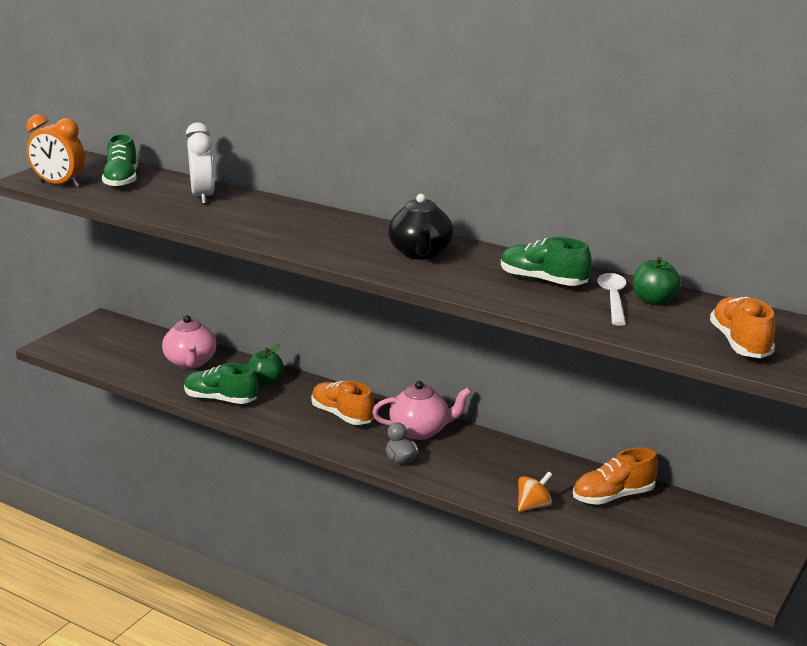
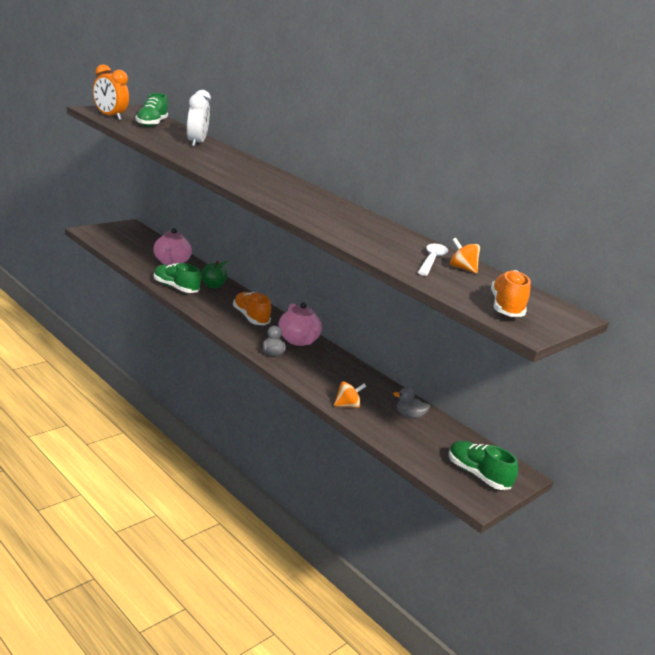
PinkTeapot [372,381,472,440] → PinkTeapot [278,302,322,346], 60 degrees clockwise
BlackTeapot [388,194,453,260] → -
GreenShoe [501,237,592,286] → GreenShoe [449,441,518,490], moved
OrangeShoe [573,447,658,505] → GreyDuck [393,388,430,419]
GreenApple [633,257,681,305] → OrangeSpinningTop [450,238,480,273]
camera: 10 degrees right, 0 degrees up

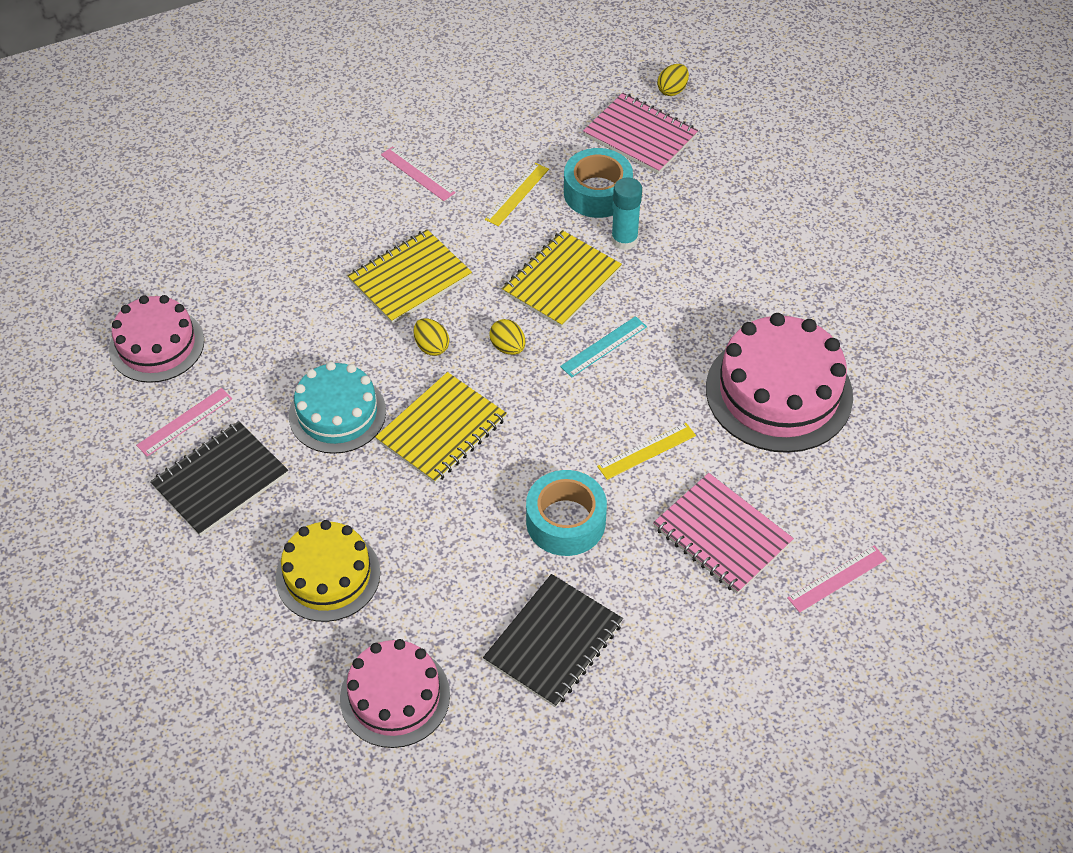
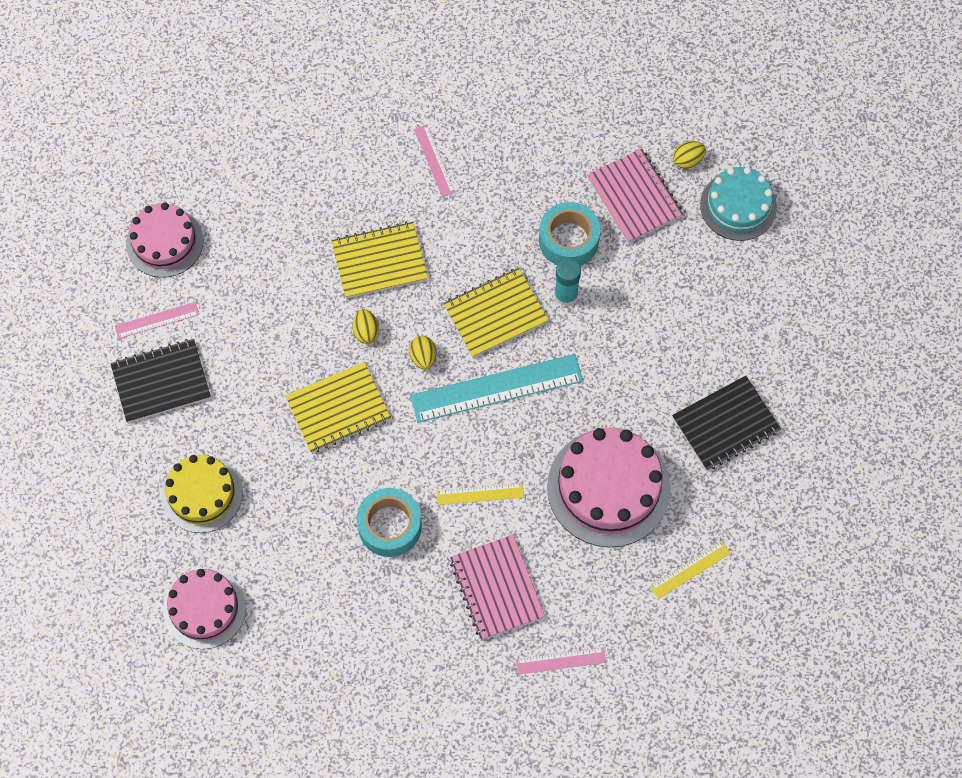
TurquoiseCake [289,362,386,454] → TurquoiseCake [700,167,777,241], moved
BlackNotebook [483,574,623,708] → BlackNotebook [672,376,781,471], moved
YellowRuler [485,163,549,226] → YellowRuler [650,541,731,599], moved
TurquoiseRuler [560,316,647,377] → TurquoiseRuler [410,354,583,423], x2.02
camera: 25 degrees right, 15 degrees up

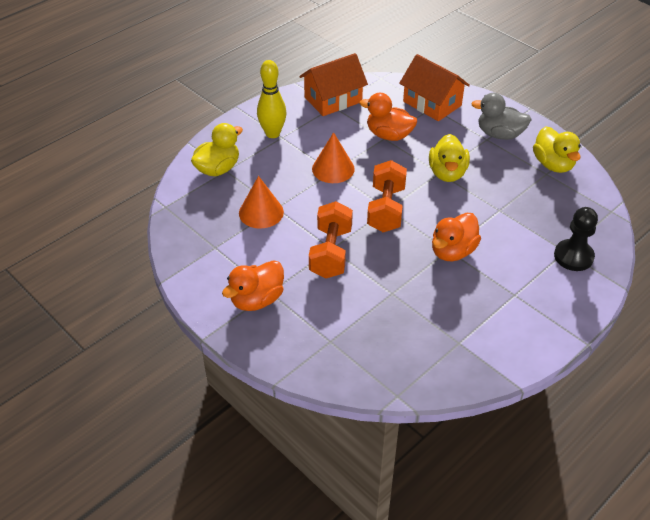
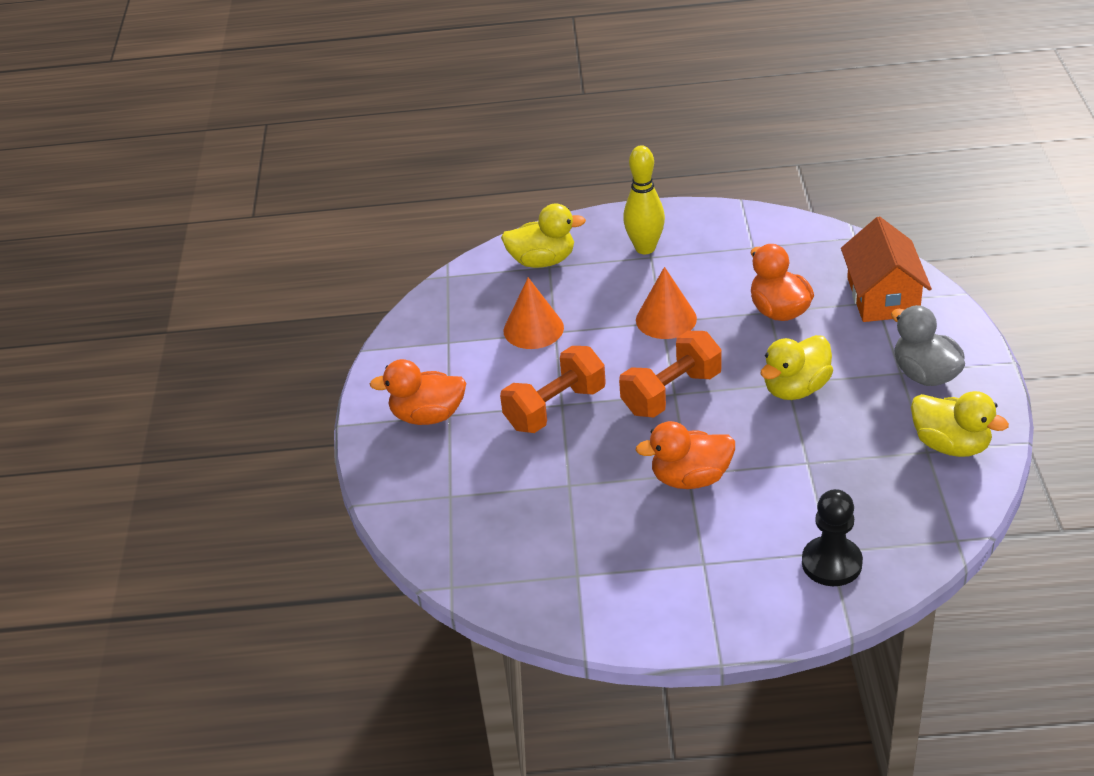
OrangeHouse [299,53,368,116] → -
YellowDuck [533,126,581,173] → YellowDuck [911,391,1009,457], 75 degrees counterclockwise
camera: 45 degrees right, 5 degrees down

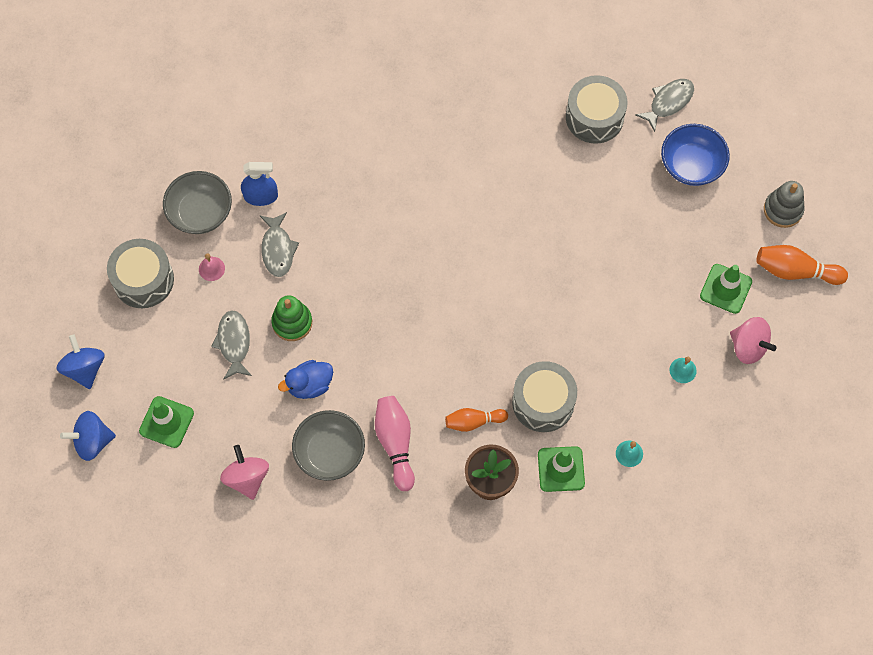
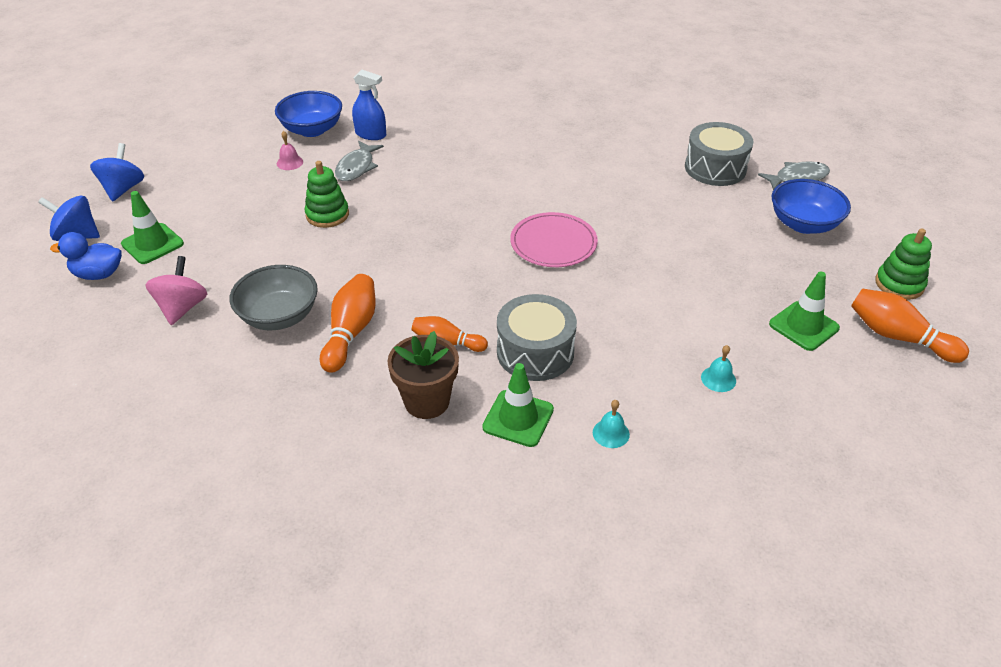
GreyDrum [107,239,174,308] → -
GreyBowl [163,171,232,234] → BlueBowl [275,91,342,137]
GreyFish [211,310,252,380] → -
BlueDuck [278,360,333,399] → BlueDuck [50,232,122,280], moved
PinkBowlingPin [375,396,415,491] → OrangeBowlingPin [320,274,376,373]
PinkSpinningTop [730,317,777,364] → -
GreyStackingToy [764,181,805,228] → GreenStackingToy [875,228,932,300]
- → PinkPlate [510,212,598,267]
camera: 25 degrees right, 25 degrees down

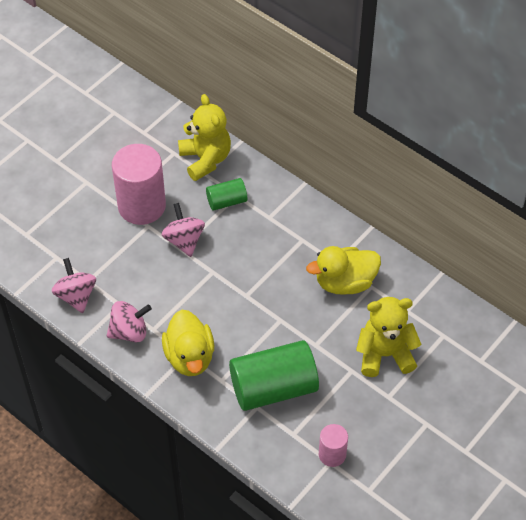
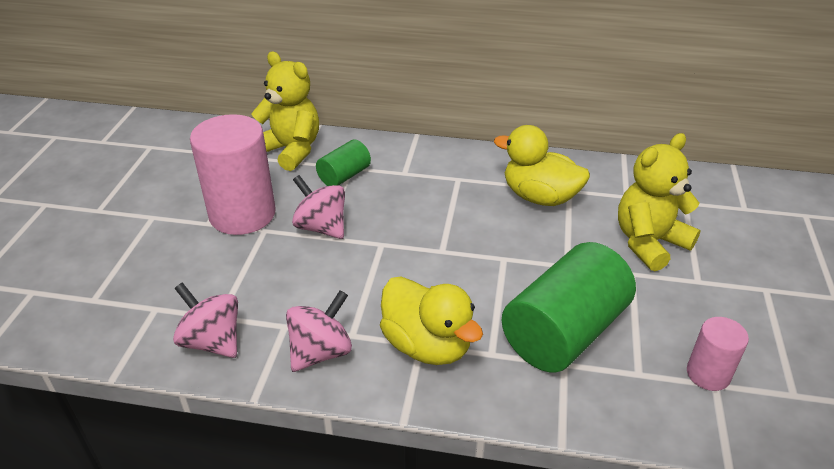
YellowDuck [306,246,381,295] → YellowDuck [494,125,590,206], 75 degrees clockwise
camera: 30 degrees left, 15 degrees down

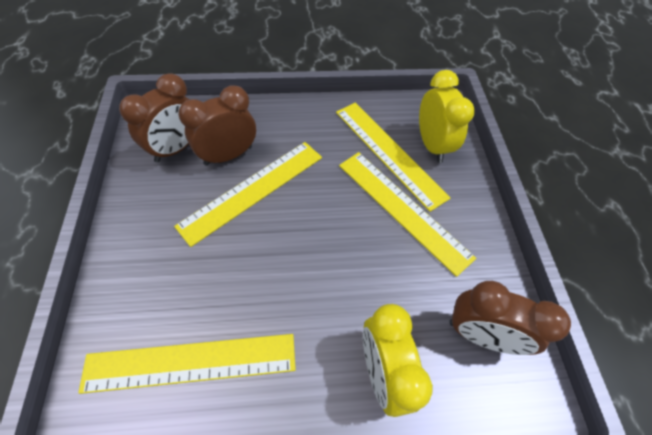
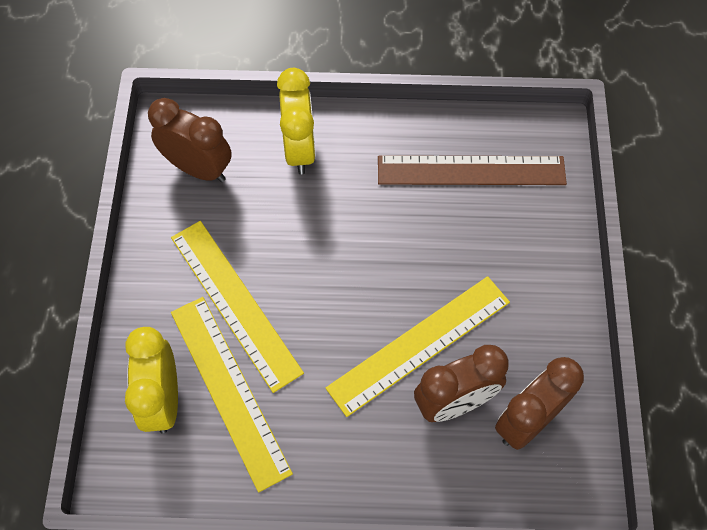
YellowRuler [78,334,296,394] → BrownRuler [378,155,567,185]
camera: 170 degrees left, 5 degrees up

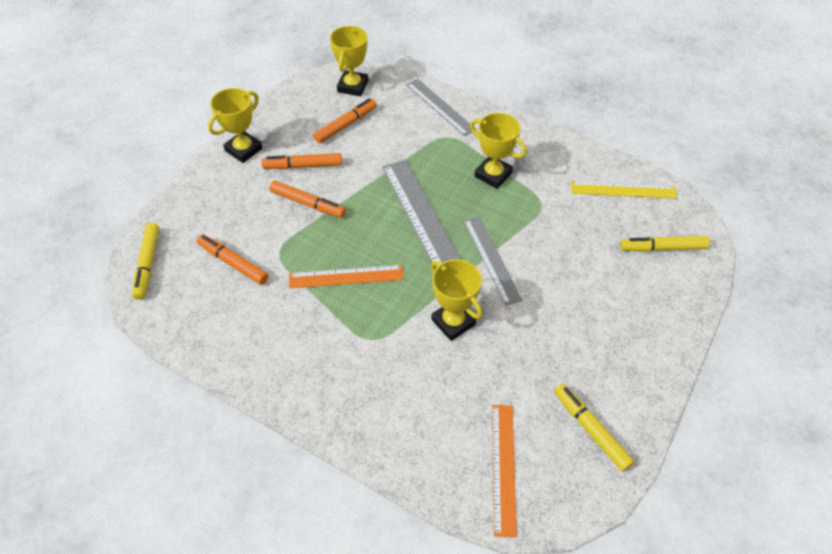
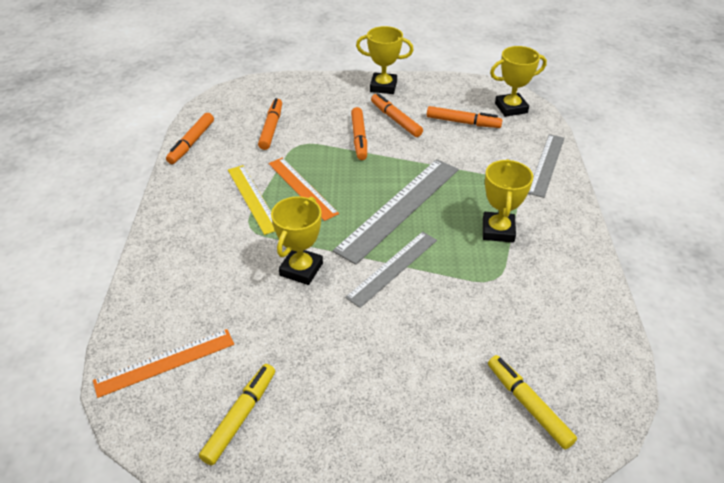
YellowMarker [132,223,159,300] → -
YellowRuler [571,181,677,199] → YellowRuler [228,165,275,235], moved
- → OrangeMarker [166,113,214,164]
camera: 60 degrees right, 10 degrees down

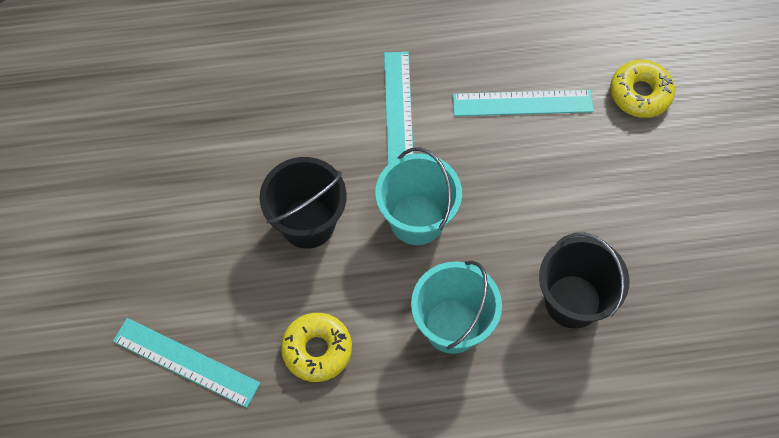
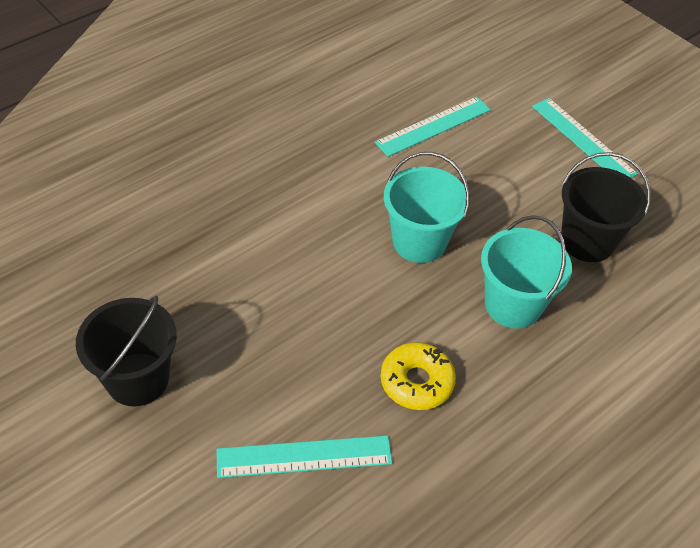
BlackBucket [260,157,347,249] → BlackBucket [76,296,177,406], moved
TurquoiseRuler [384,52,413,164] → TurquoiseRuler [532,98,638,178], moved
YellowDonut [610,59,675,118] → -
camera: 35 degrees left, 15 degrees down

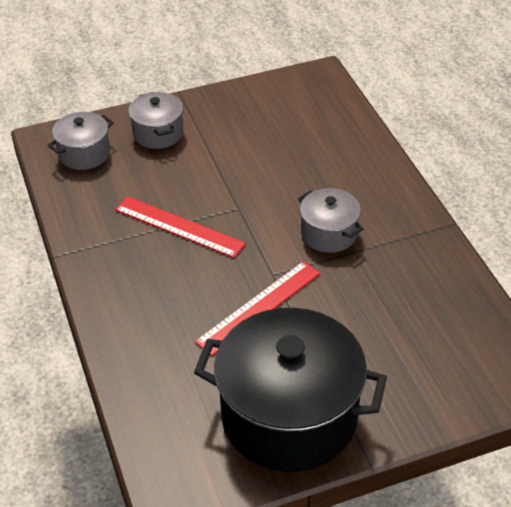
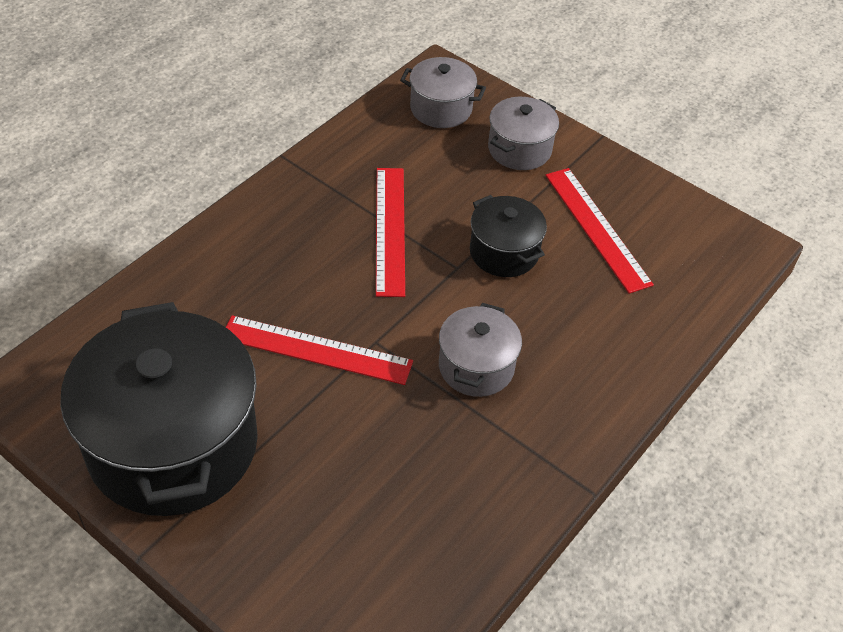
- → BlackPot [470,195,547,277]
- → RedRuler [545,168,654,294]
camera: 55 degrees right, 5 degrees up

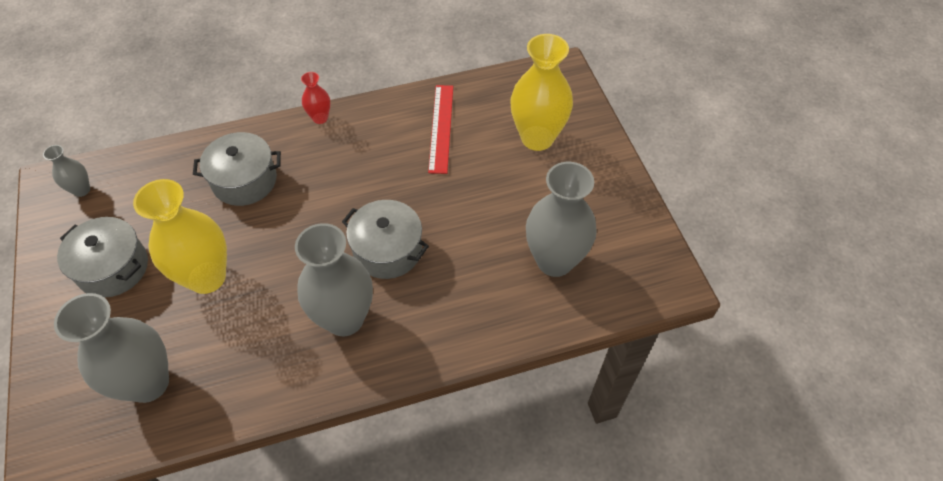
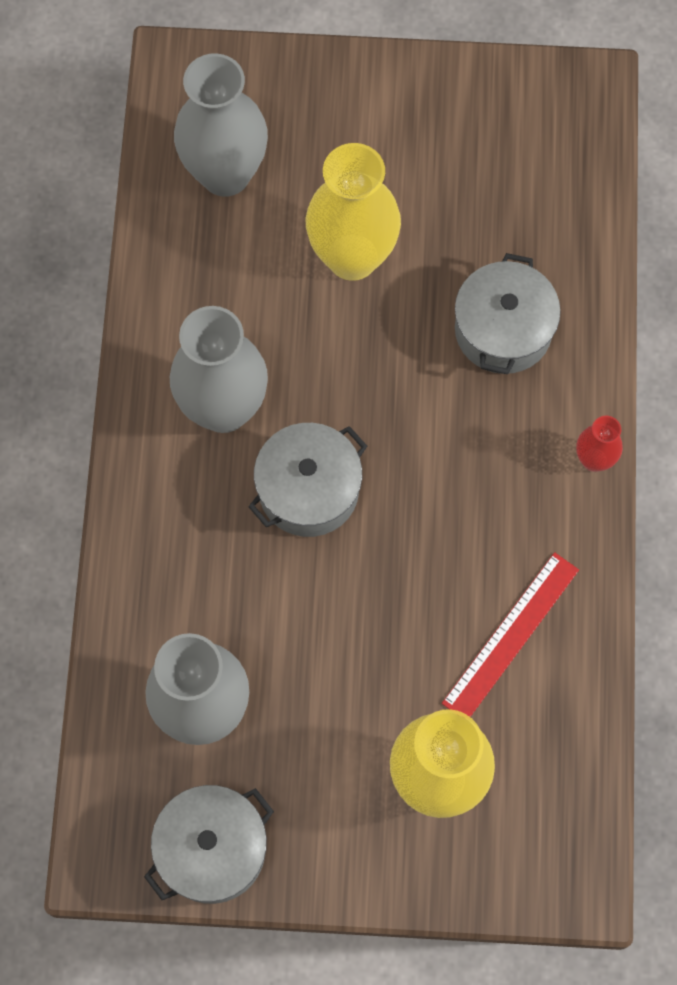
GreyVase [43,145,90,197] → -
GreyPot [57,217,148,298] → GreyPot [144,785,274,904], moved
RedRuler [428,85,453,174] → RedRuler [442,552,579,717], 75 degrees counterclockwise
camera: 110 degrees right, 15 degrees up

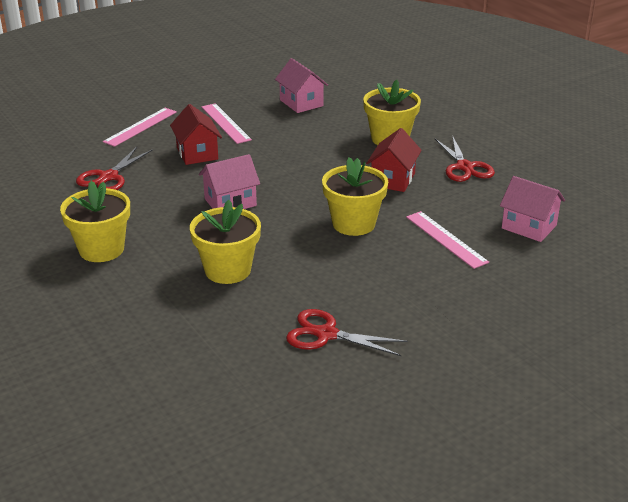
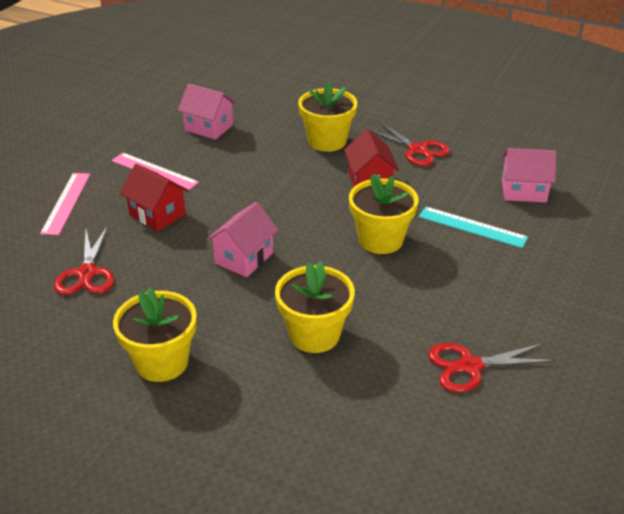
PinkRuler [406,211,489,269] → TurquoiseRuler [419,207,528,248]
camera: 30 degrees left, 5 degrees up

